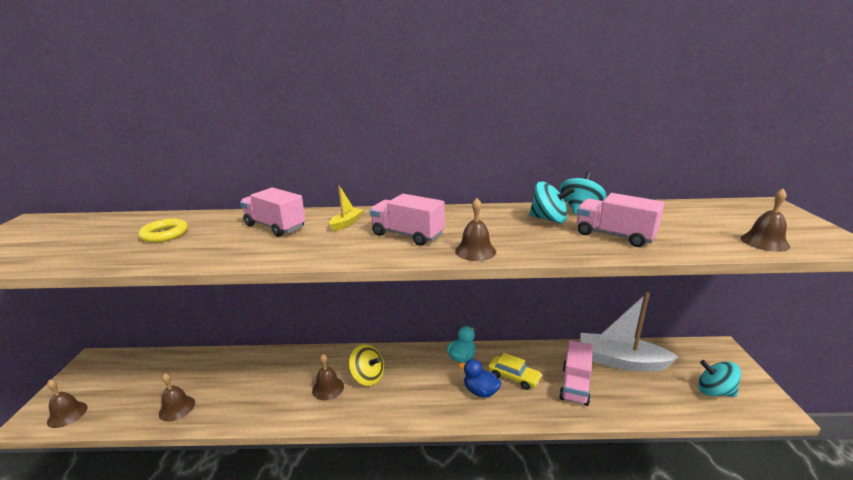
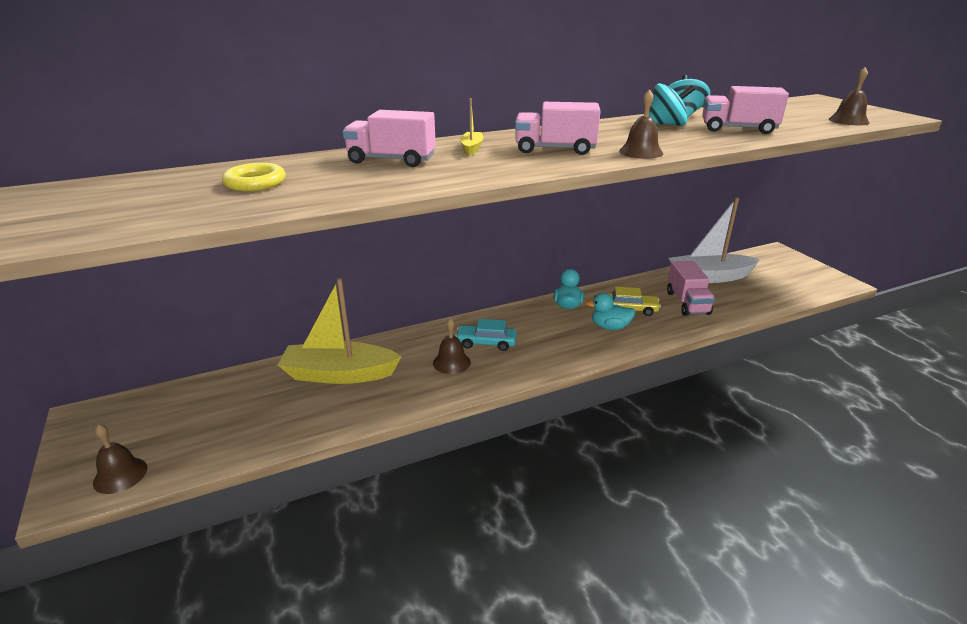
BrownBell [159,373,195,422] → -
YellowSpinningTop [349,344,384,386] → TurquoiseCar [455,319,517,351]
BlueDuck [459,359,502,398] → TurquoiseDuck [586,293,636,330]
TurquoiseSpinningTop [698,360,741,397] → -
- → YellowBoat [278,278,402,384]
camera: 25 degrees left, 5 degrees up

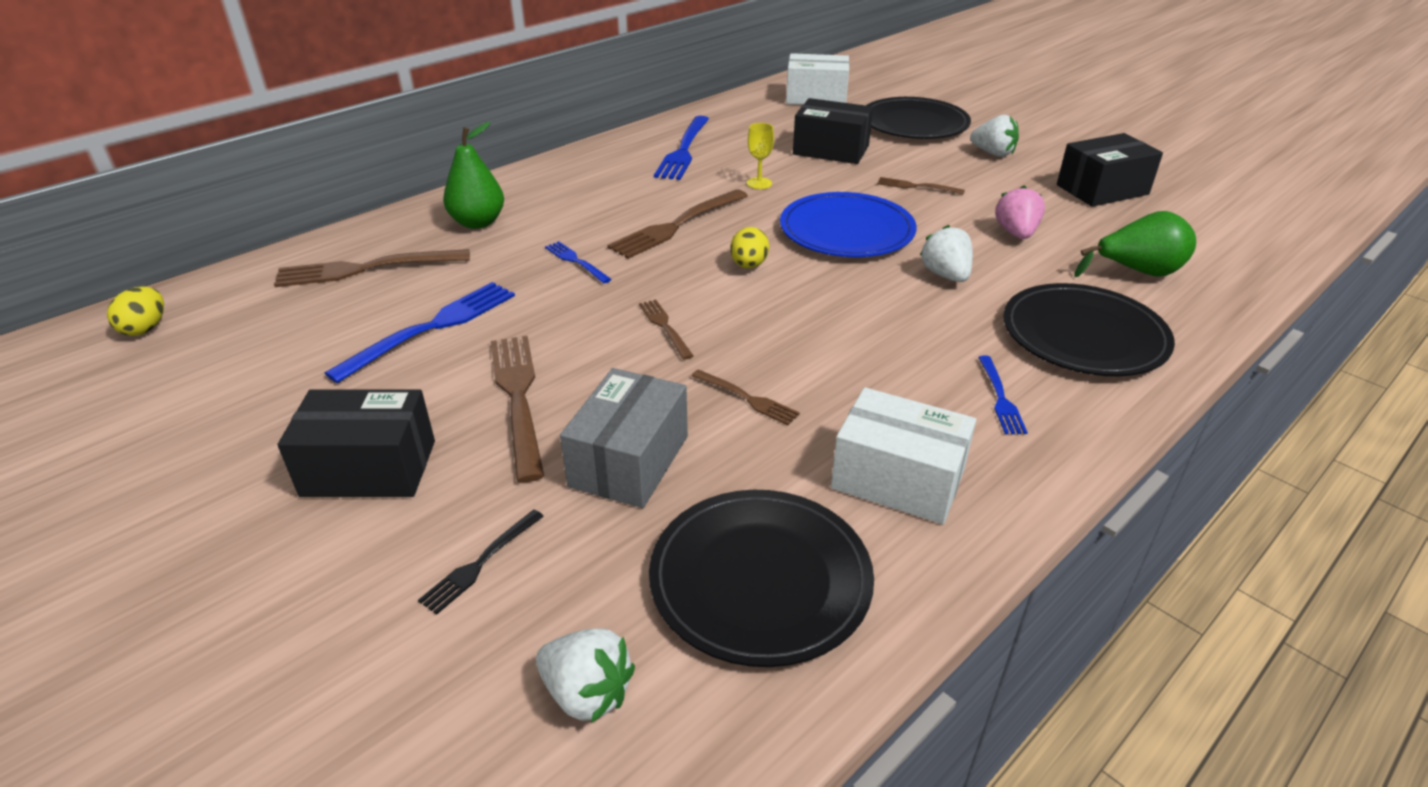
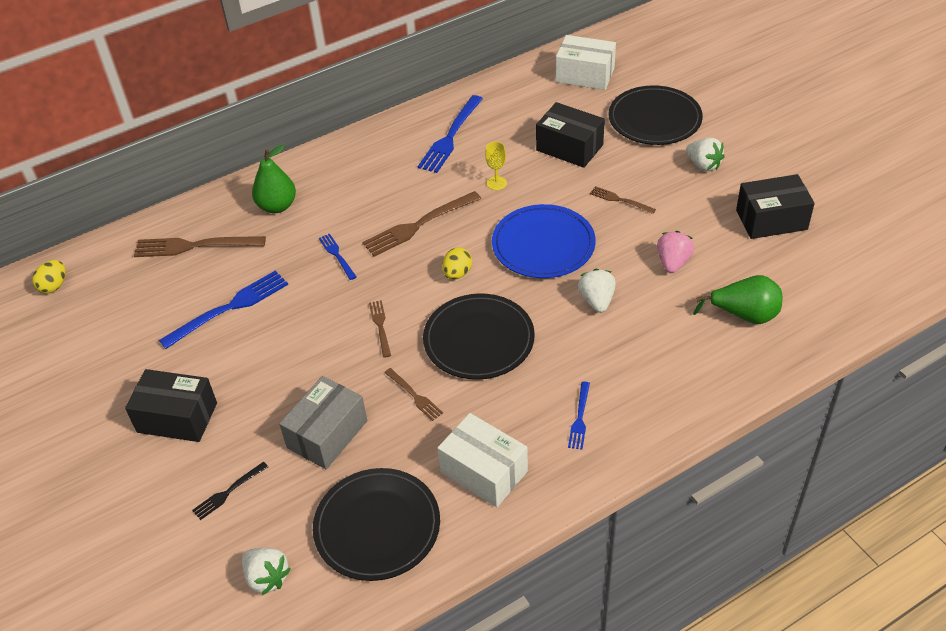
BrownFork [491,336,544,482] → -
BlackPlate [1003,283,1175,376] → BlackPlate [423,293,535,380], moved
camera: 15 degrees right, 10 degrees up

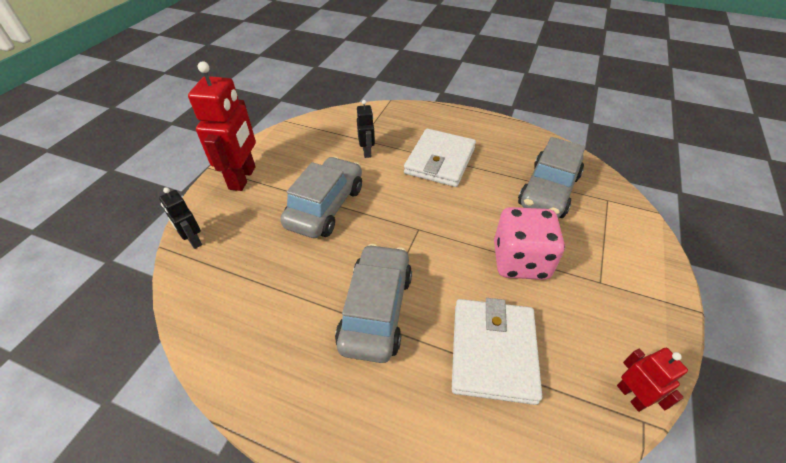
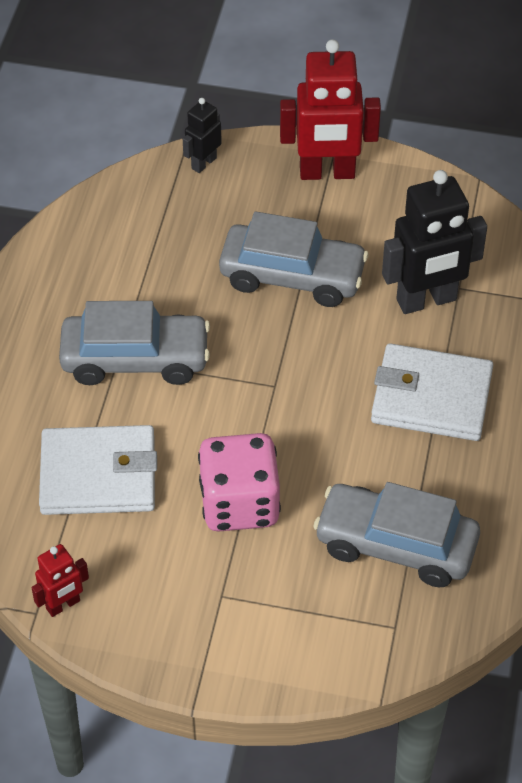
BlackRobot [357,100,375,158] → BlackRobot [382,170,487,314], x1.94
camera: 80 degrees right, 5 degrees up

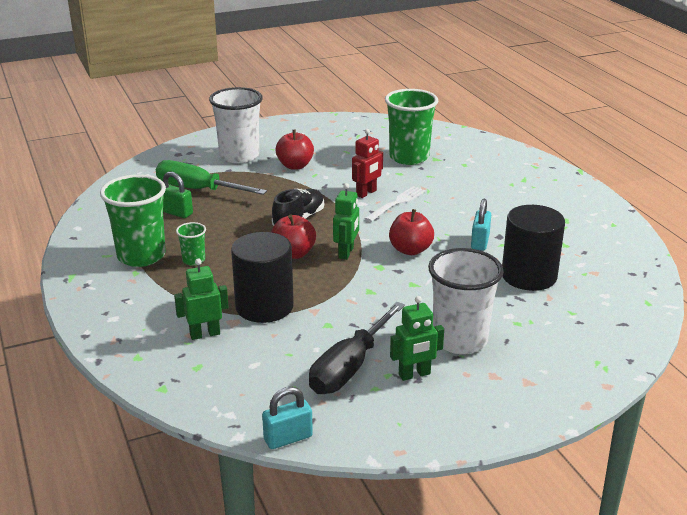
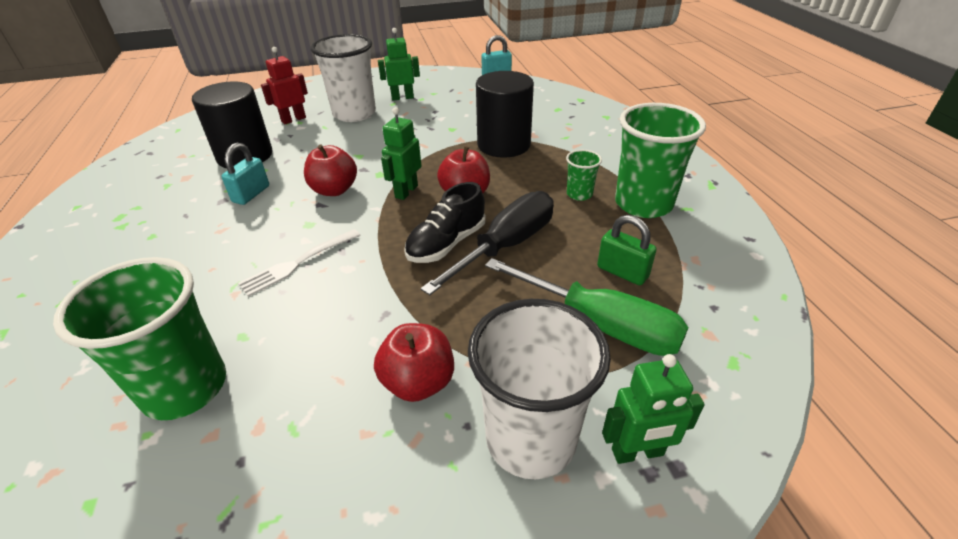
GreenRobot [174,258,229,340] → GreenRobot [602,354,705,464], moved
BlackScrewdriver [309,302,405,394] → BlackScrewdriver [420,191,554,295], moved
RedRobot [352,129,383,198] → RedRobot [261,47,308,124], moved
camera: 170 degrees left, 10 degrees up

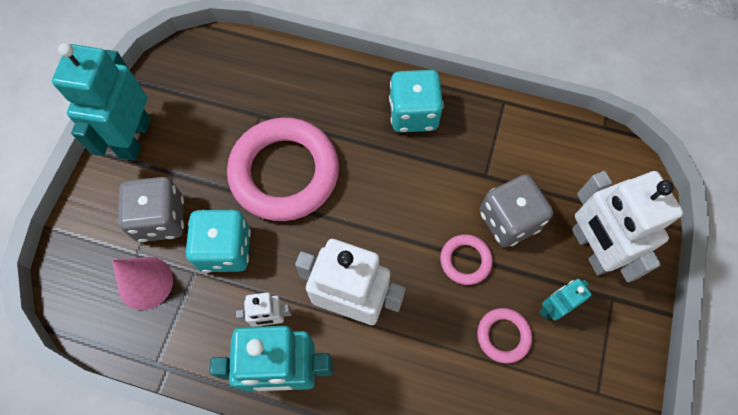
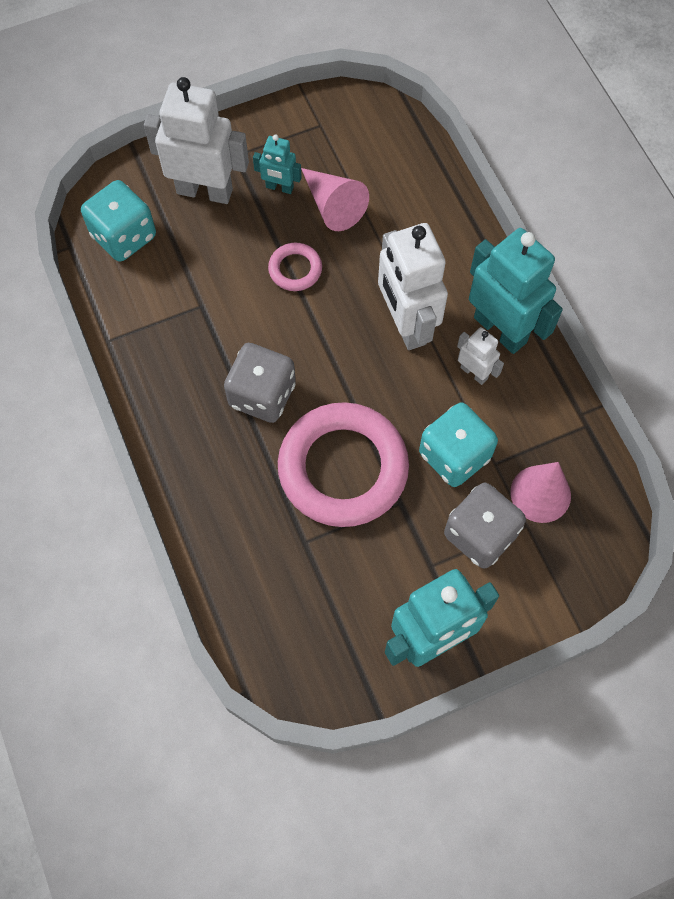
TurquoiseDice [389,70,444,133] → TurquoiseDice [81,180,156,262], moved
PinkRing [477,308,532,363] → PinkCone [301,168,369,231]
GreyDice [480,174,553,247] → GreyDice [224,343,296,423], moved
WhiteRobot [572,171,683,282] → WhiteRobot [144,77,249,204], 105 degrees counterclockwise
camera: 130 degrees left, 0 degrees up

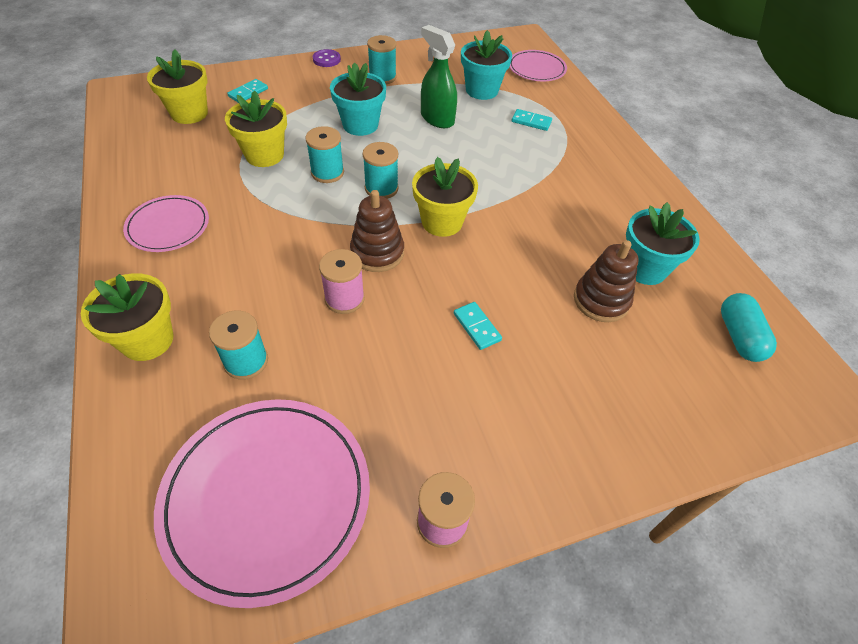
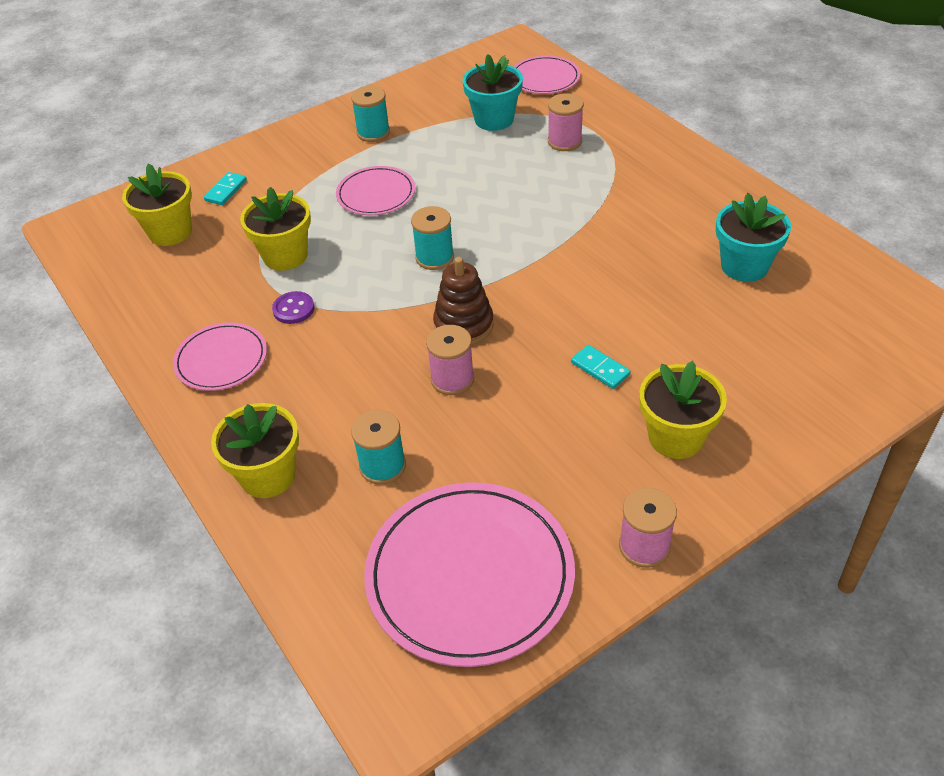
TurquoiseSpool [305,126,344,183] → -
PurpleButton [313,49,341,67] → PurpleButton [272,291,315,324], moved
TurquoiseFlowerPot [330,62,386,136] → PinkPlate [336,166,415,215]
YellowFlowerPot [412,157,478,237] → YellowFlowerPot [639,361,727,459], moved
GreenSprayBottle [421,25,457,128] → -
TurquoiseDomino [512,109,552,131] → PinkSpool [548,93,584,151]
BrownStackingToy [574,240,639,322] → -
TurquoiseCapsule [721,293,777,362] → -
camera: 10 degrees left, 5 degrees down

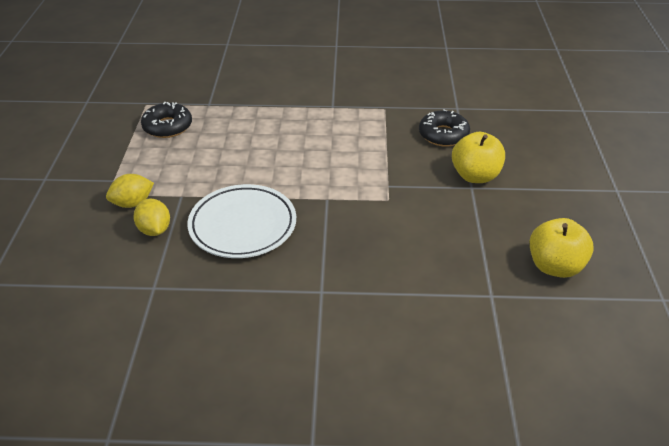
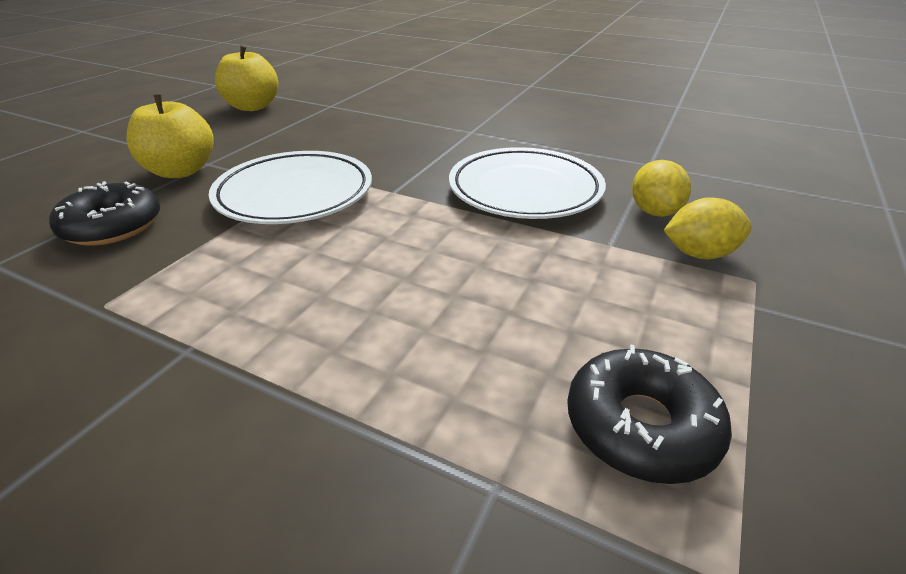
- → WhitePlate [209,151,372,224]
camera: 155 degrees left, 5 degrees down

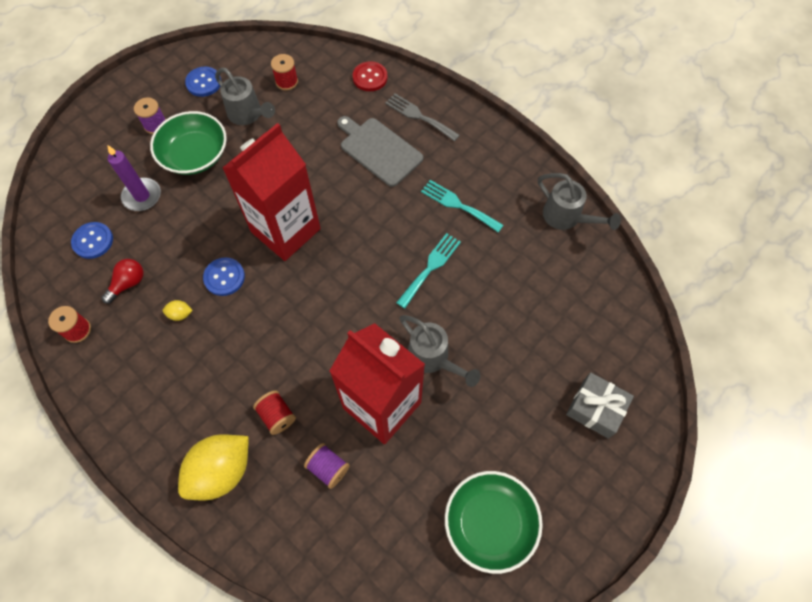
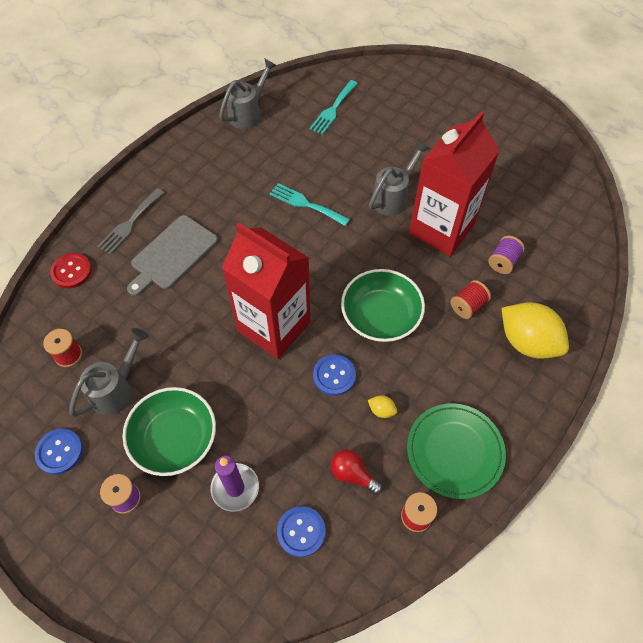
YellowLemon [163,300,193,321] → YellowLemon [368,395,397,418], 60 degrees counterclockwise
TurquoiseFork [421,180,504,232] → TurquoiseFork [309,80,358,135], moved
GreenBowl [445,471,543,574] → GreenBowl [341,269,425,342], moved
GreyGift [566,372,634,439] → -
- → GreenPlate [407,403,506,499]
camera: 95 degrees left, 5 degrees down

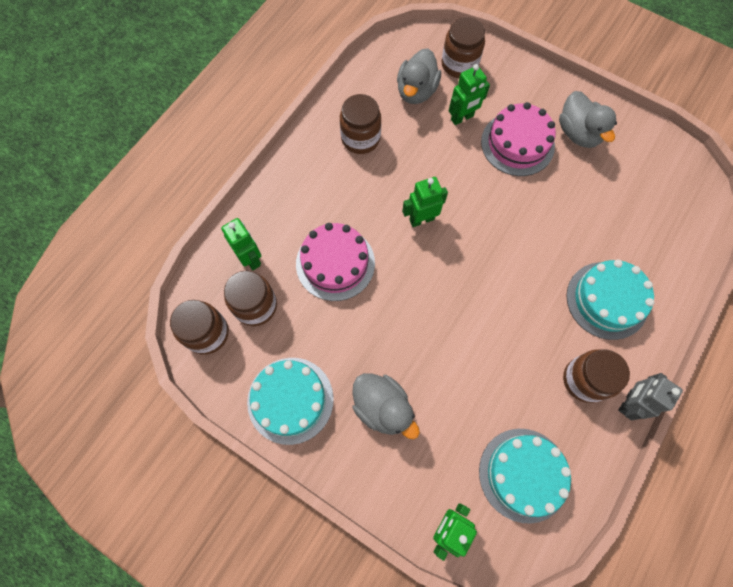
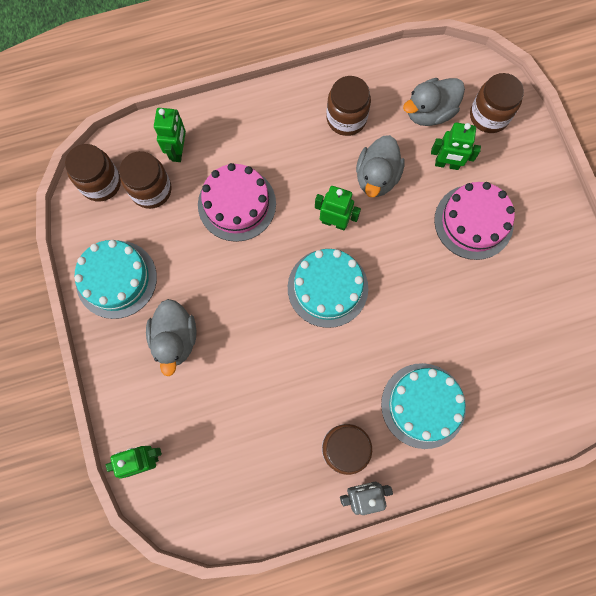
TurquoiseCake [479,429,571,524] → TurquoiseCake [288,249,368,328], moved
GreyDuck [559,91,617,148] → GreyDuck [356,135,405,197], moved
camera: 40 degrees right, 5 degrees up

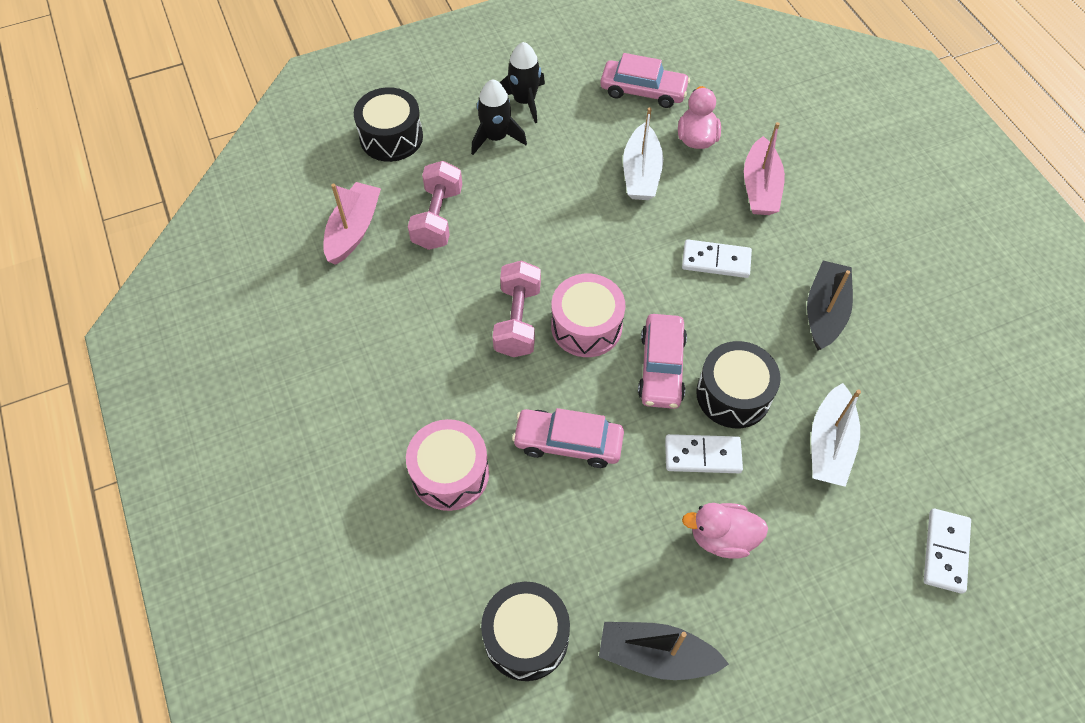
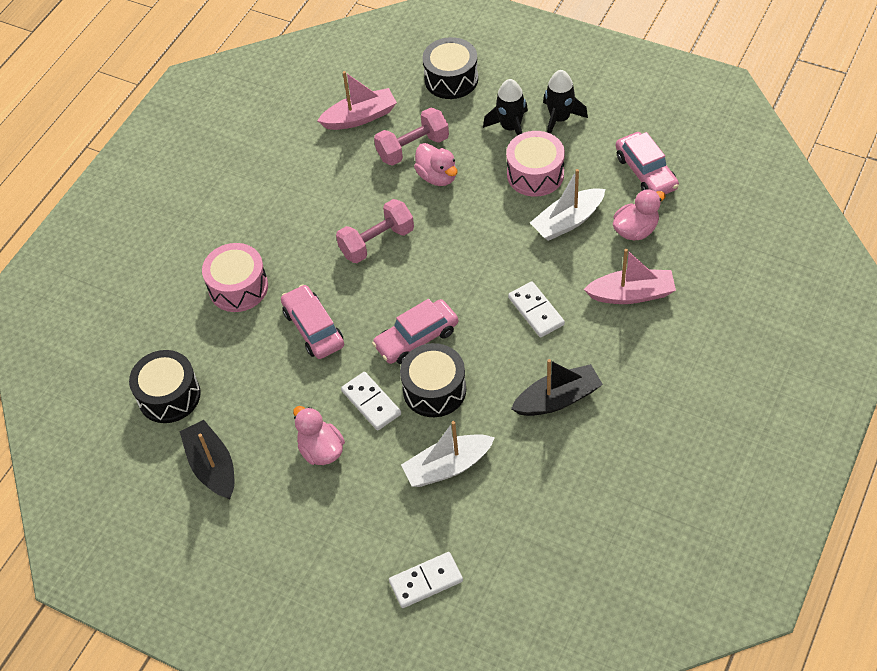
PinkDrum [551,274,625,357] → PinkDrum [506,131,565,197], moved
PinkBoat [744,122,785,215] → PinkBoat [584,249,676,304], 150 degrees counterclockwise
- → PinkDuck [414,143,458,186]
camera: 55 degrees right, 5 degrees down

